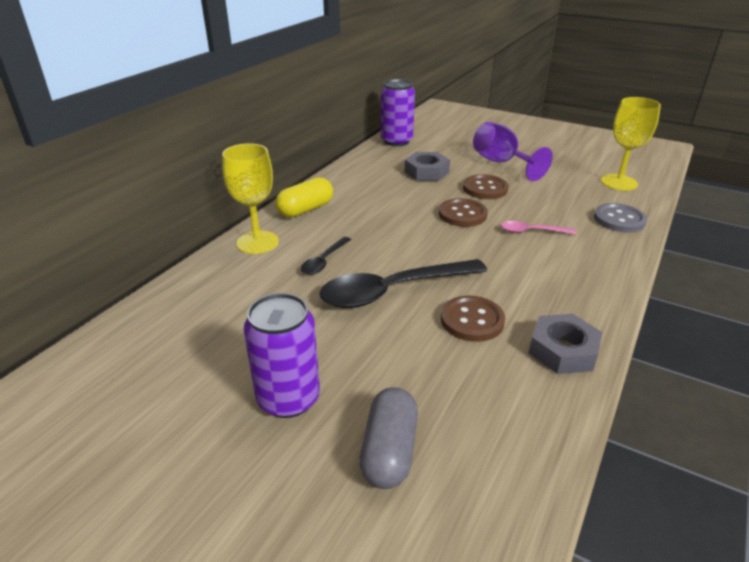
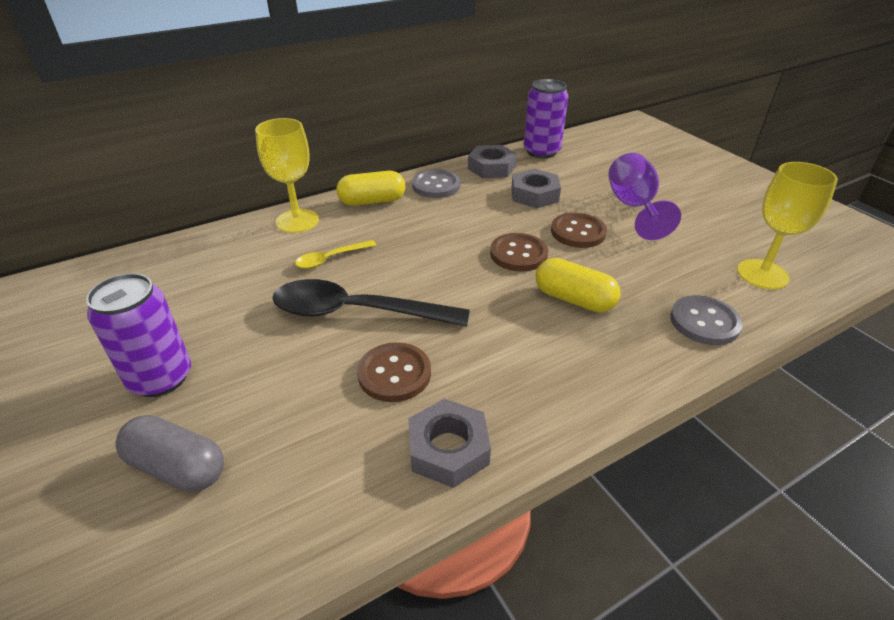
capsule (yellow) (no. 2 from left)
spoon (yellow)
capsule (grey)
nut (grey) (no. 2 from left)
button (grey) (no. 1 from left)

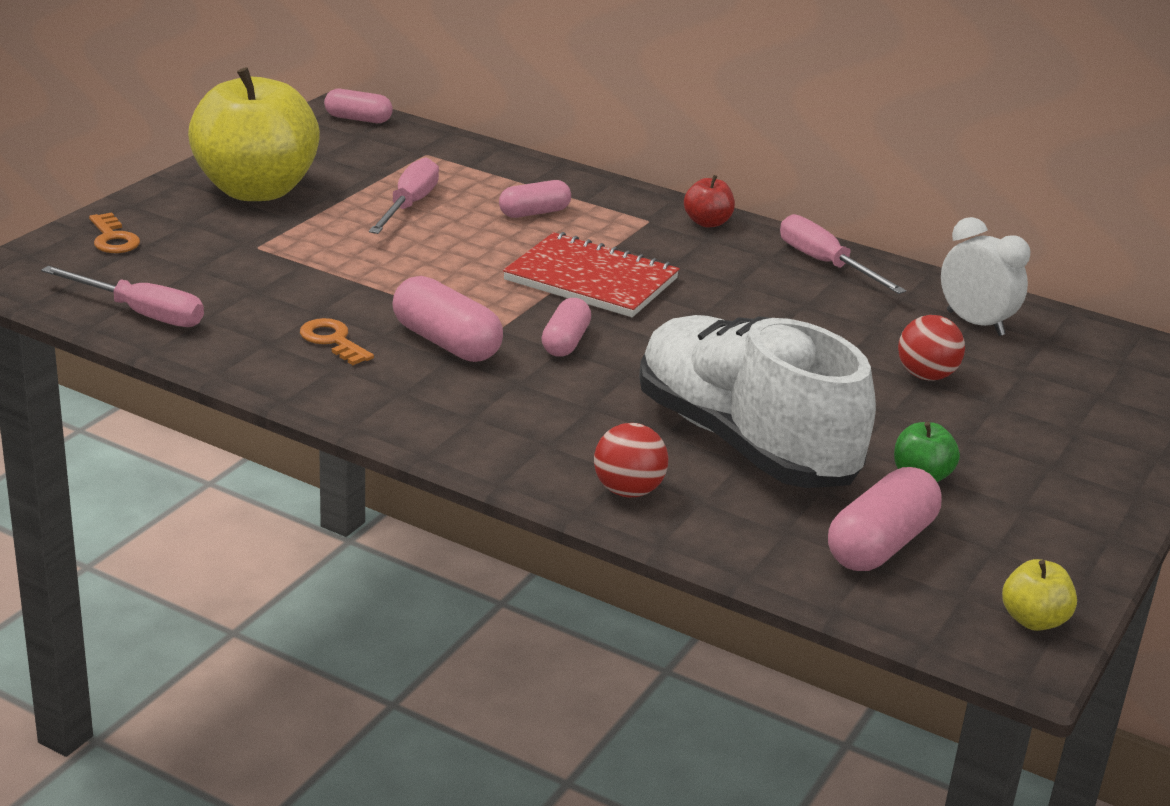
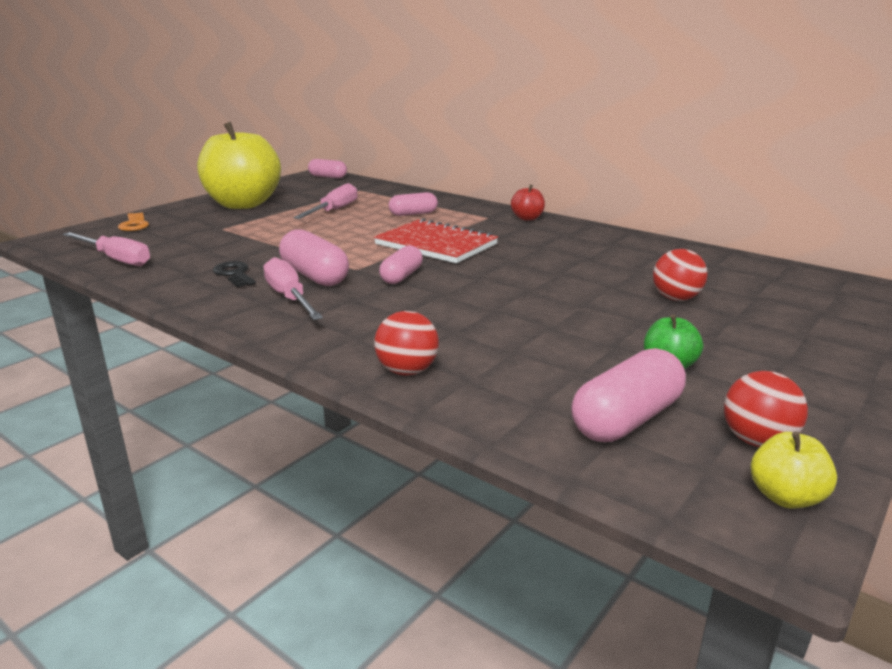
screwdriver (pink) (no. 2 from left)
clock (white)
shoe (white)
key (black)
ball (red) (no. 3 from left)

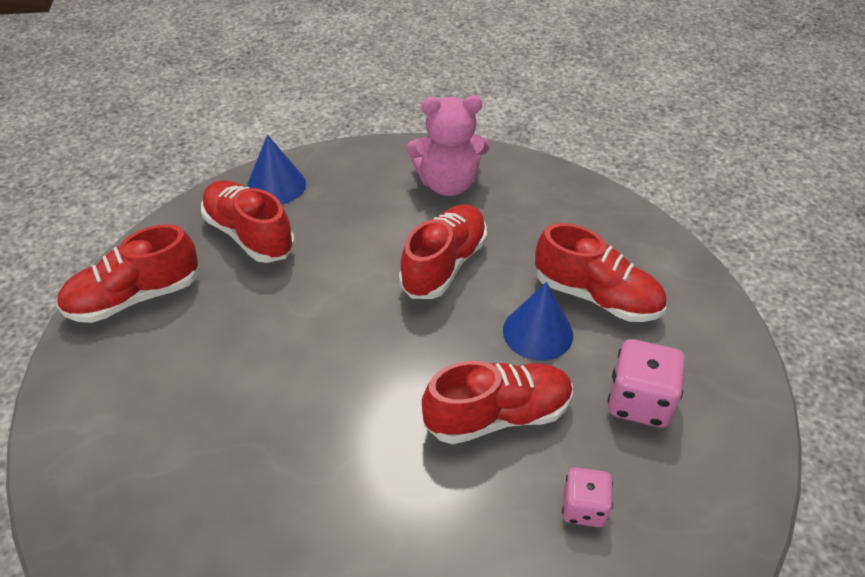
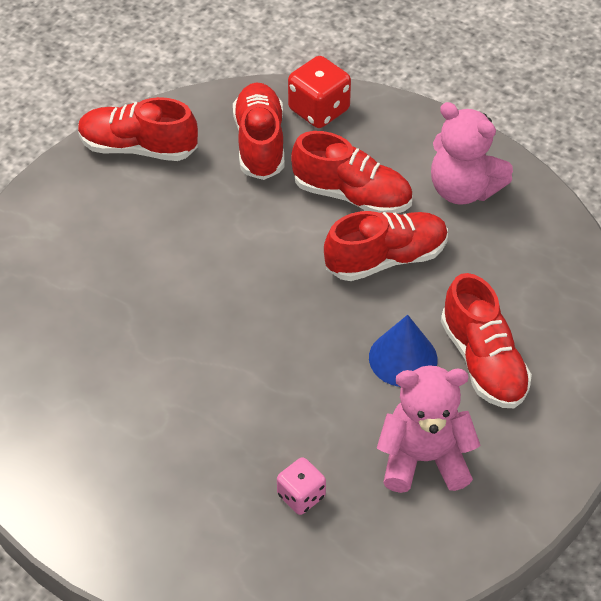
dice (red)
teddy bear (pink) (no. 1 from left)
shoe (red) (no. 3 from left)

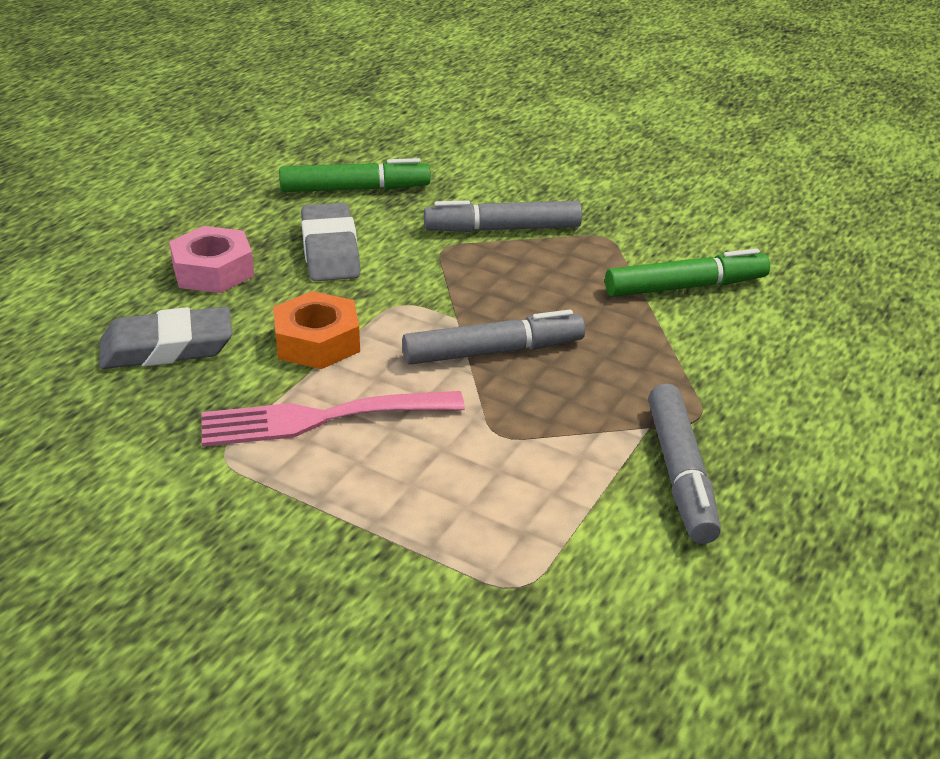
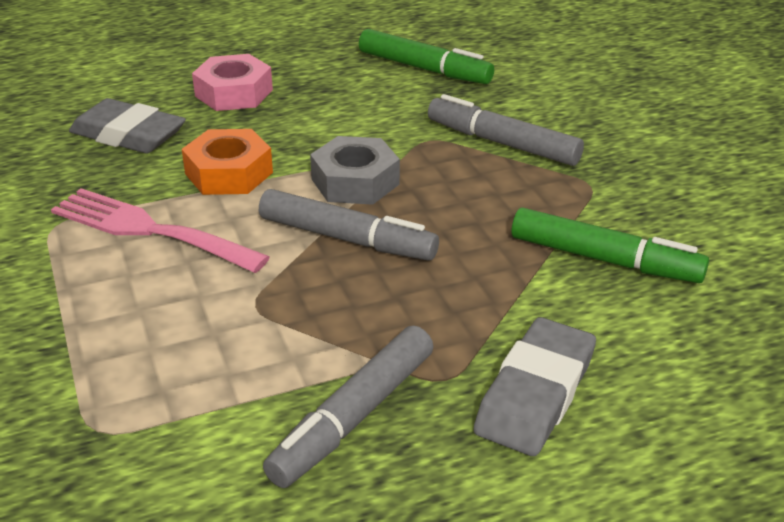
eraser (grey) (no. 2 from left)
nut (grey)

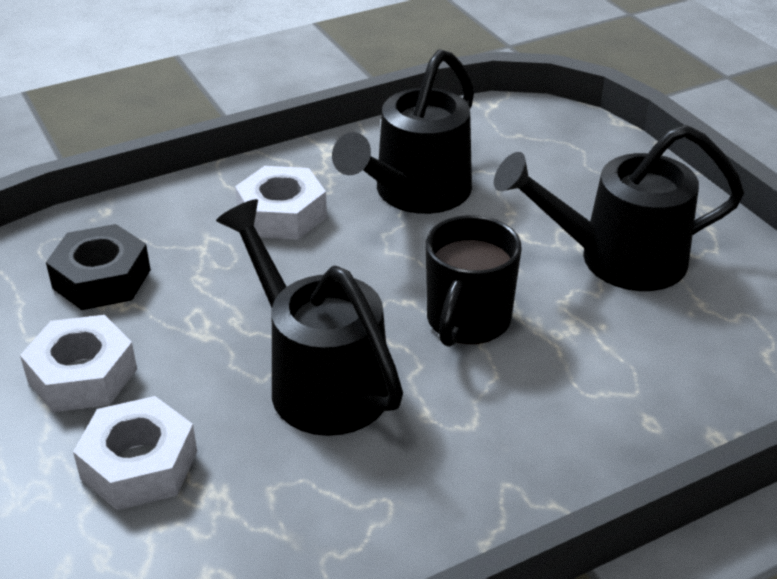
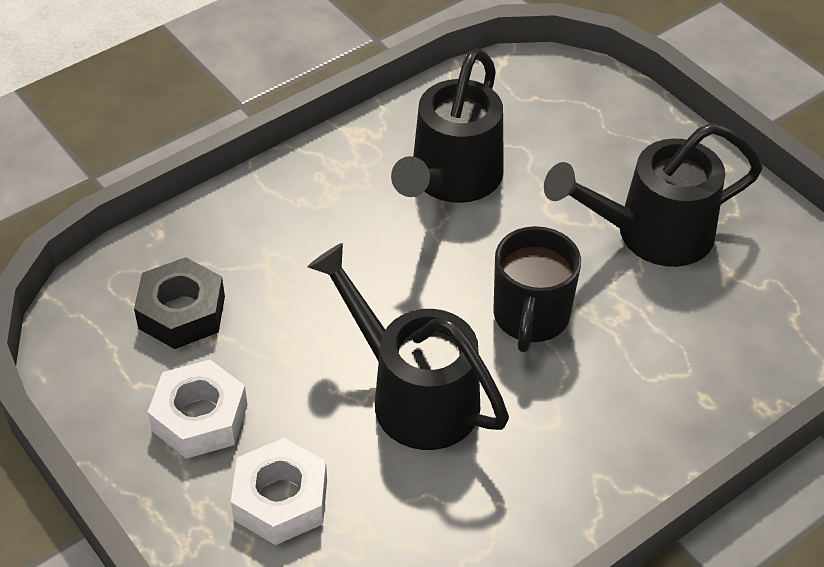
nut (white) (no. 3 from left in the first image)

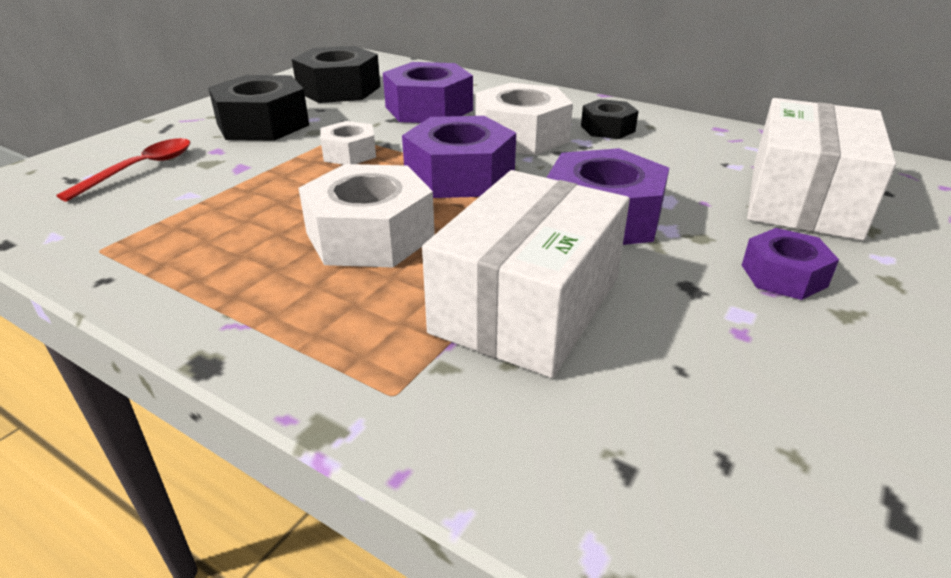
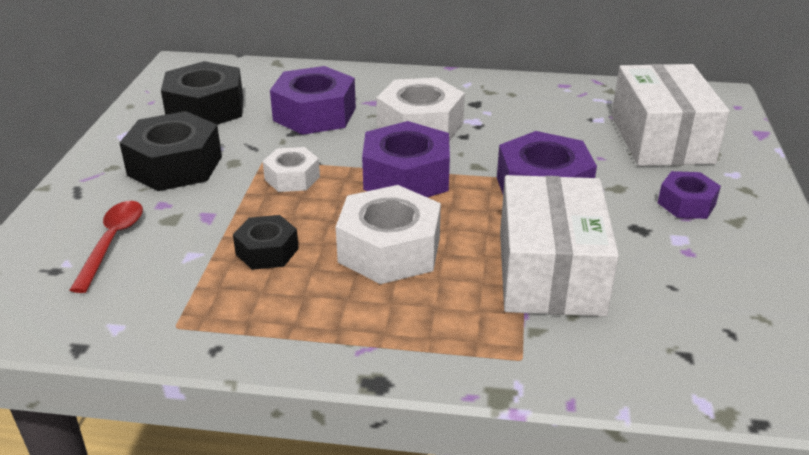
nut (black) (no. 3 from left)

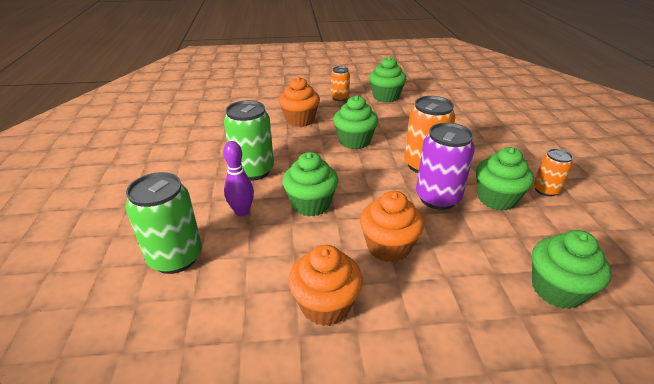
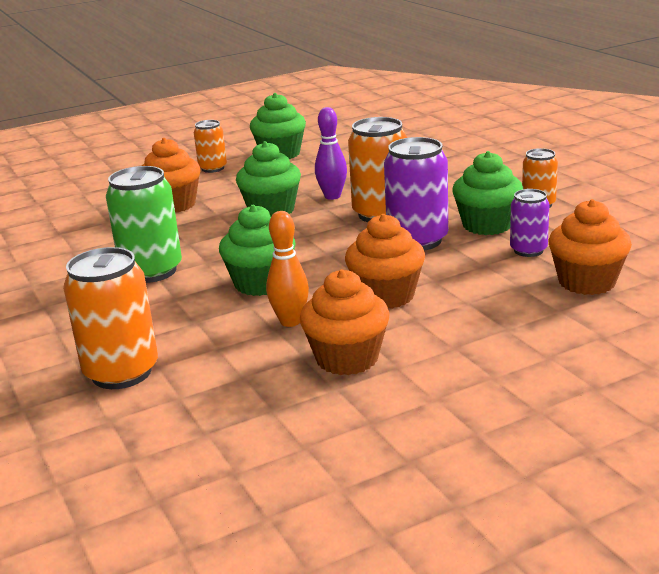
bowling pin (purple)
can (orange) (no. 1 from left)
cupcake (orange) (no. 4 from left)
can (purple) (no. 2 from left)
bowling pin (orange)

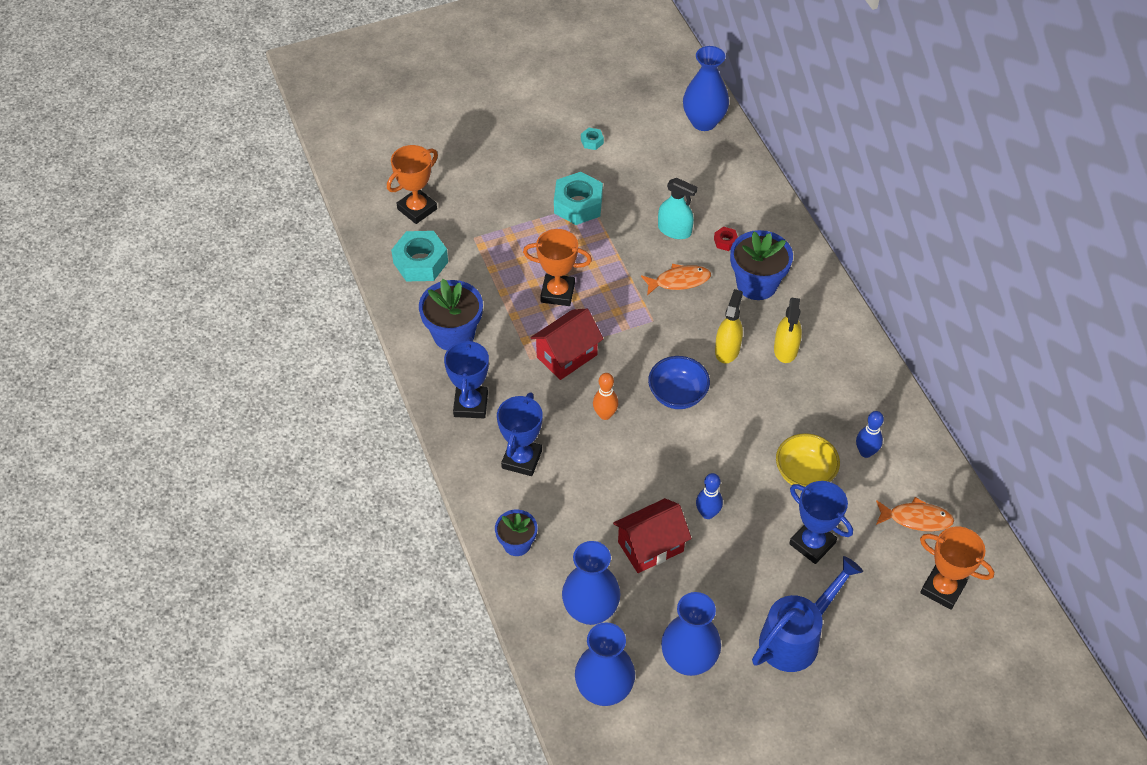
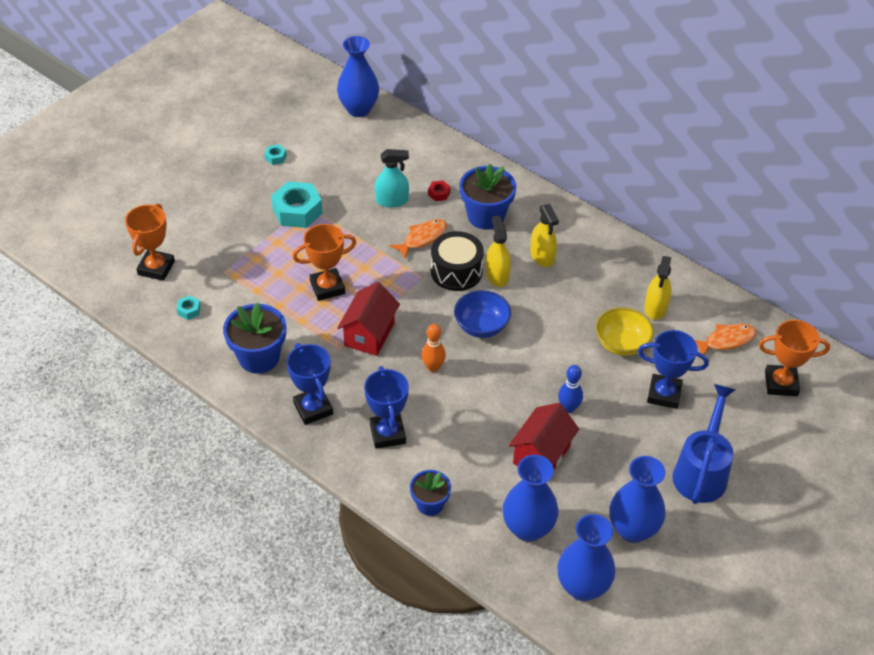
nut (turquoise) (no. 1 from left)
spray bottle (yellow) (no. 3 from left)
drum (black)

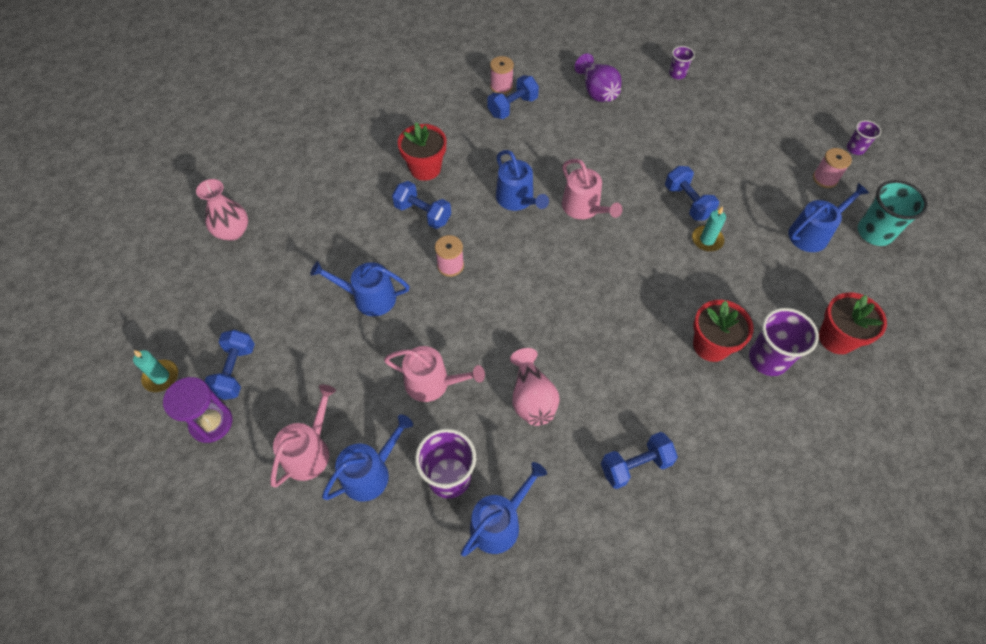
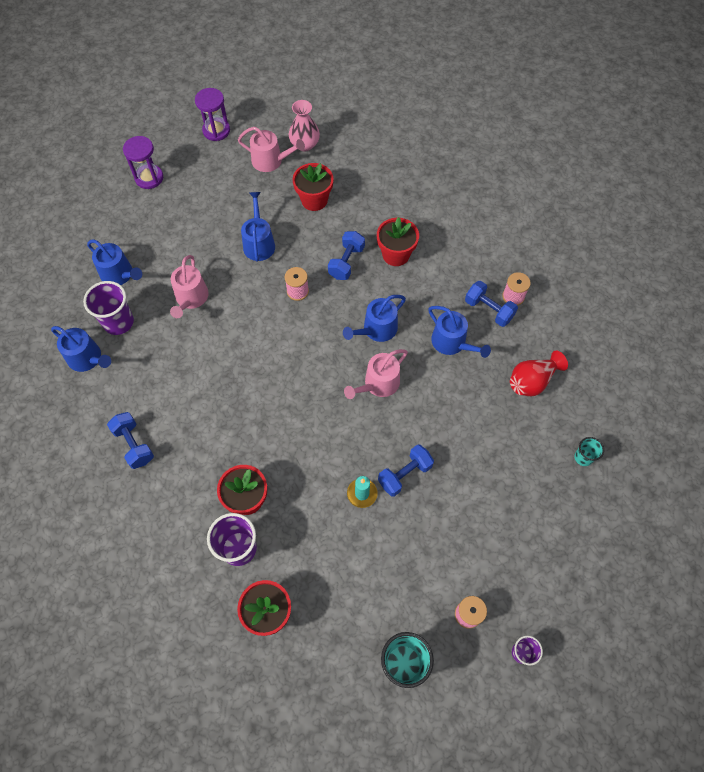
cup (turquoise) (no. 2 from left)
vase (red)
watering can (blue) (no. 5 from left)
dumbbell (blue) (no. 1 from left in the first image)
vase (pink) (no. 2 from left in the first image)
candle (turquoise) (no. 1 from left in the first image)
watering can (pink) (no. 2 from left)
hourglass (purple) (no. 2 from left)
flower pot (red) (no. 3 from left)

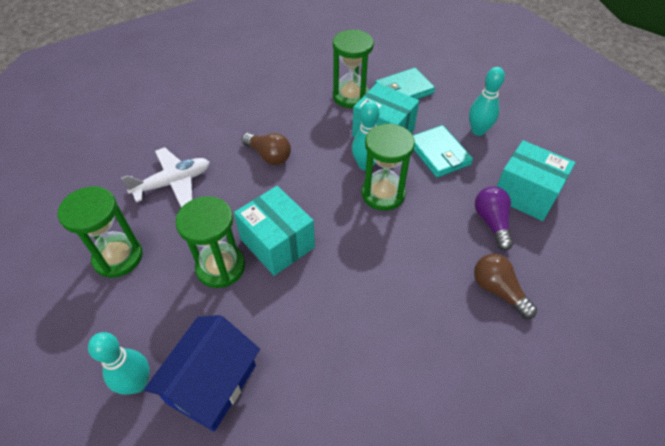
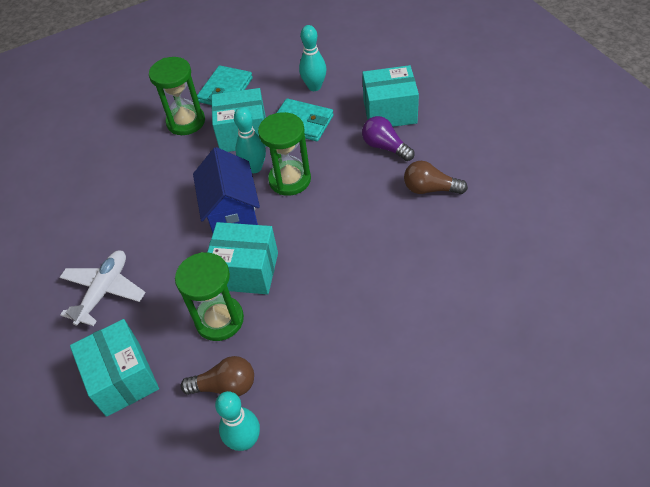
light bulb (brown) (no. 1 from left)
box (turquoise) (no. 1 from left)
house (blue)

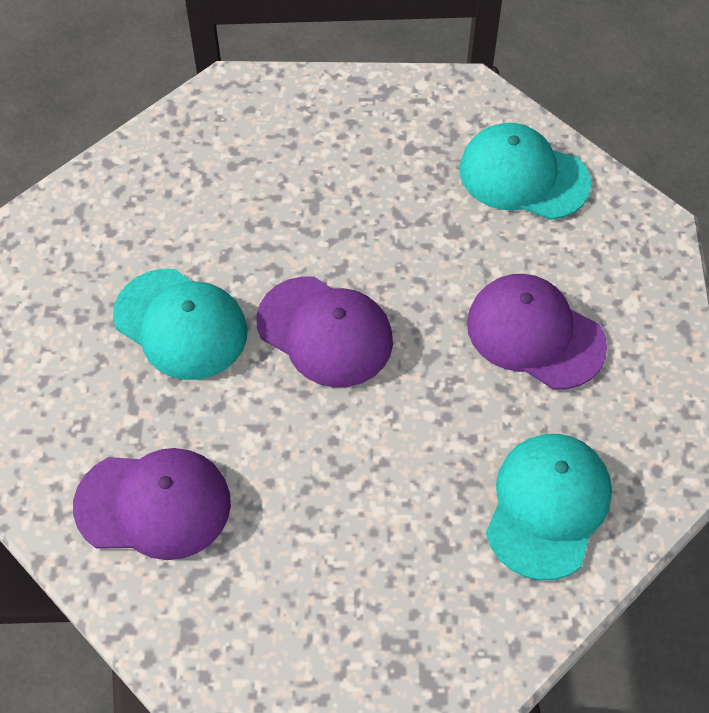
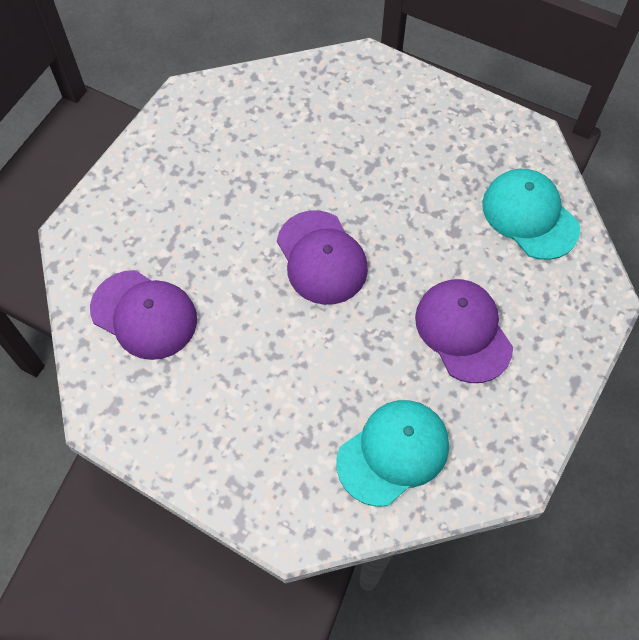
cap (turquoise) (no. 1 from left in the first image)

